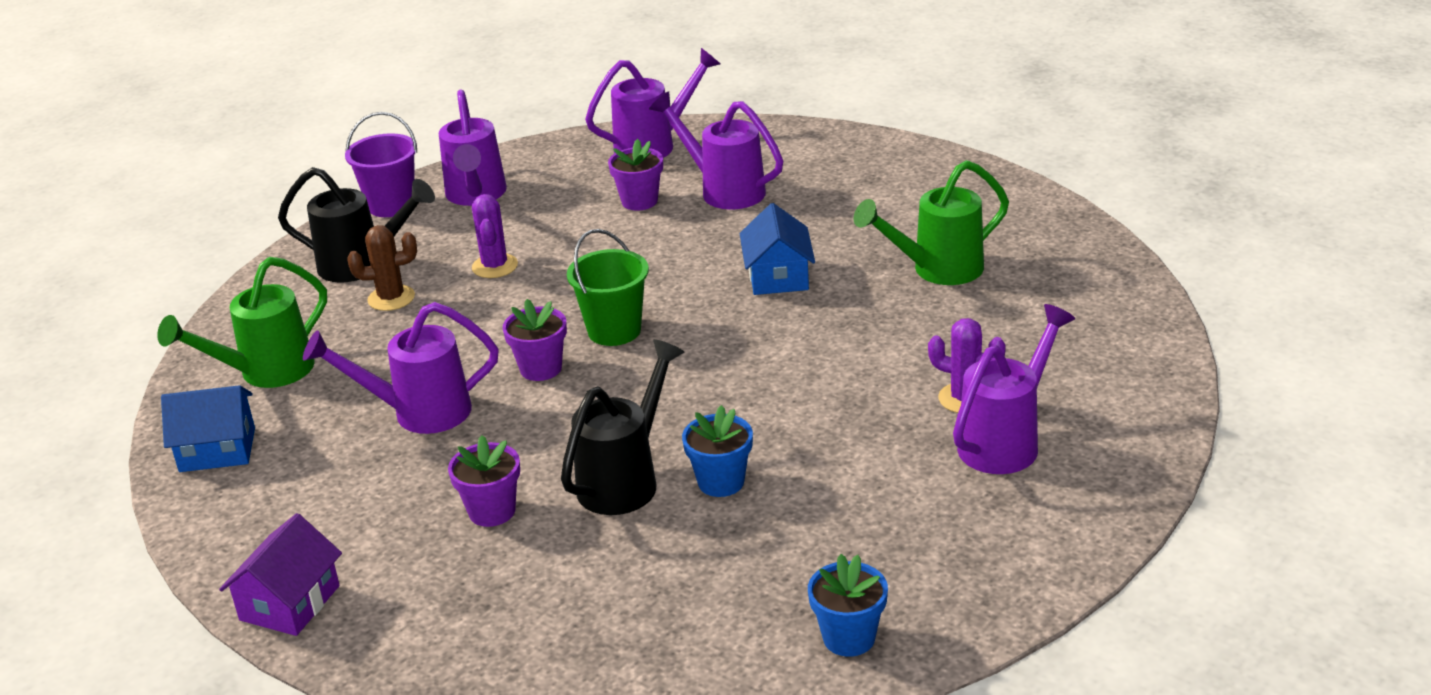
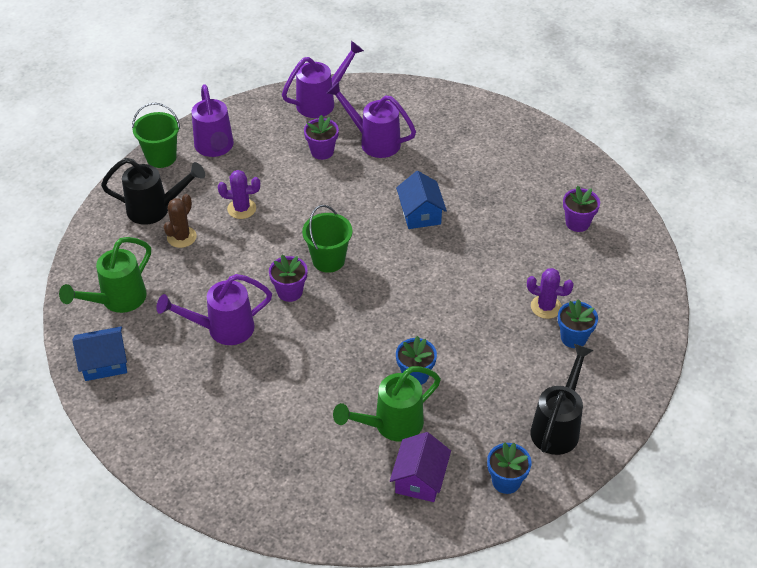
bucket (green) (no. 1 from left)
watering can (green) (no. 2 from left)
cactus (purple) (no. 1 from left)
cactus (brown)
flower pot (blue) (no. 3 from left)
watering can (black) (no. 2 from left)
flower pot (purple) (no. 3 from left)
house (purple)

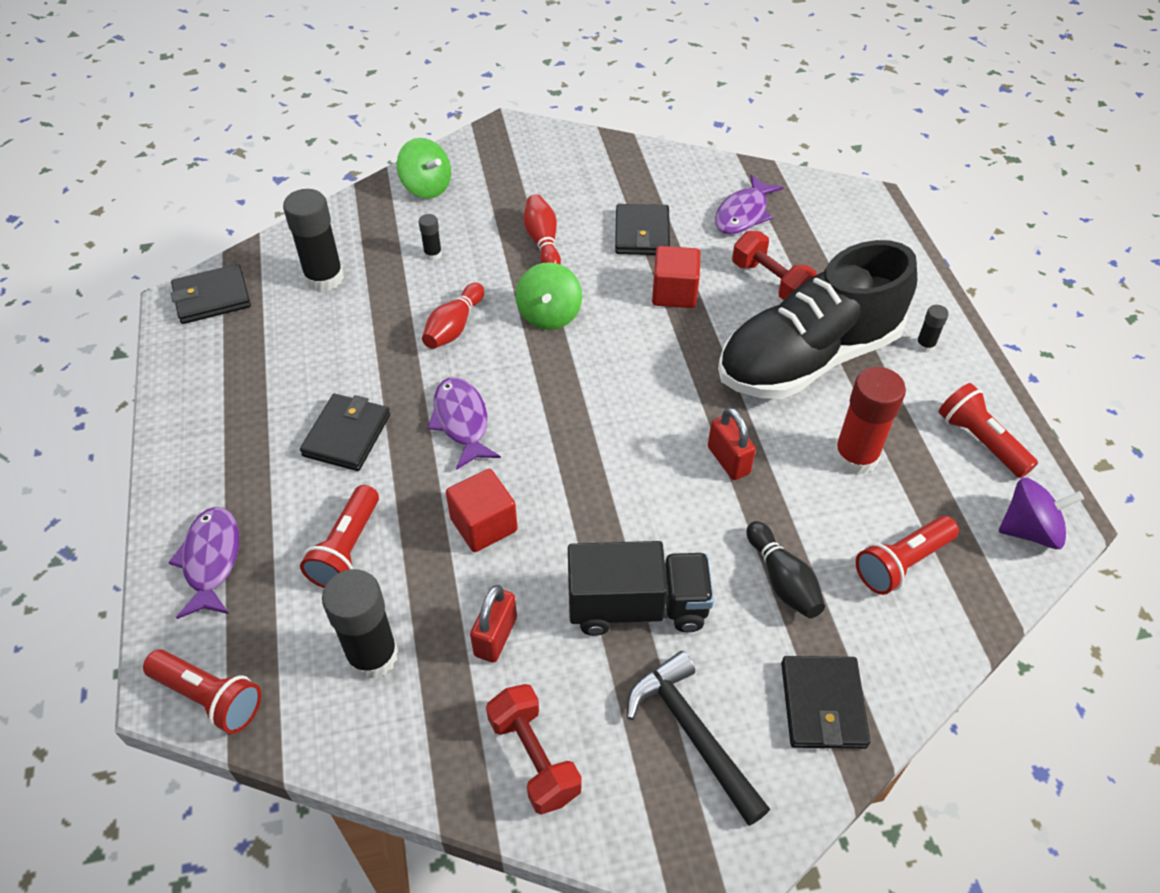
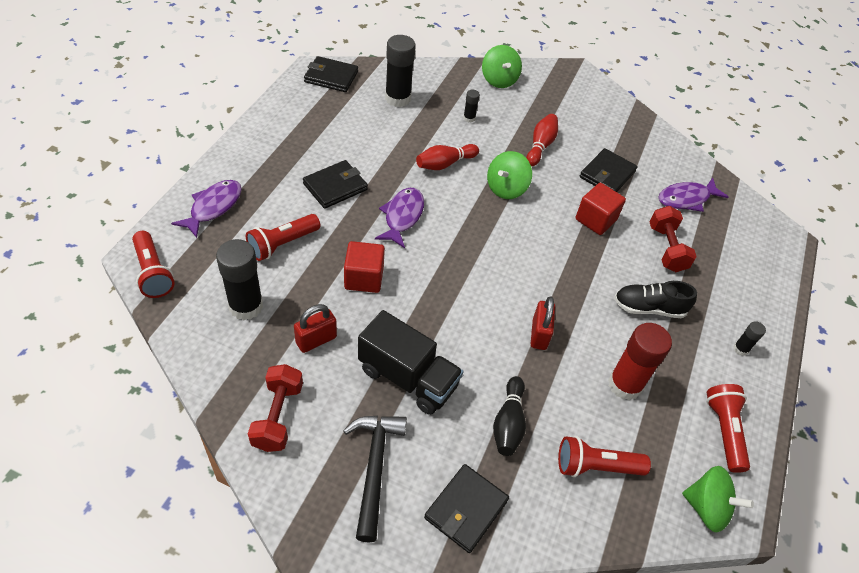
shoe (black)
spinning top (green) (no. 3 from left)

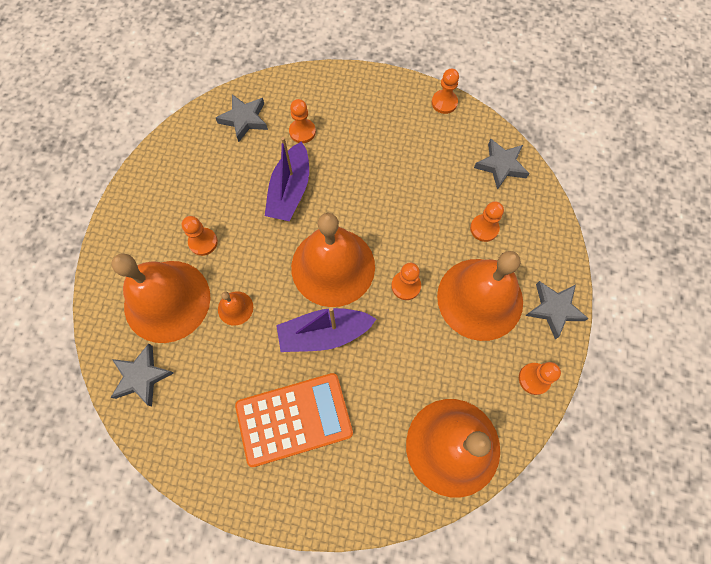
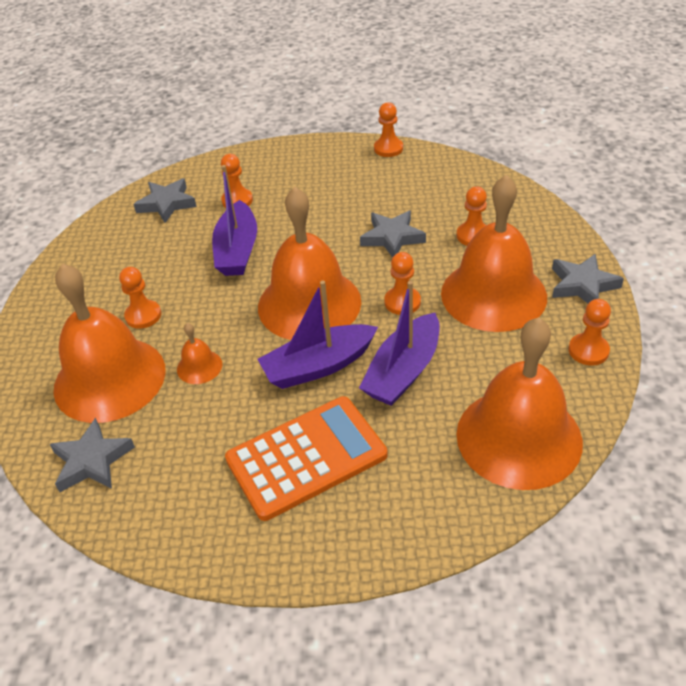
star (grey) (no. 3 from left)
boat (purple) (no. 3 from left)

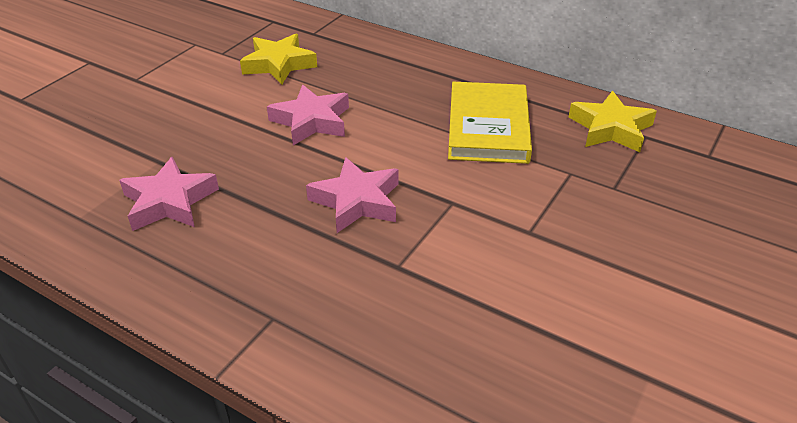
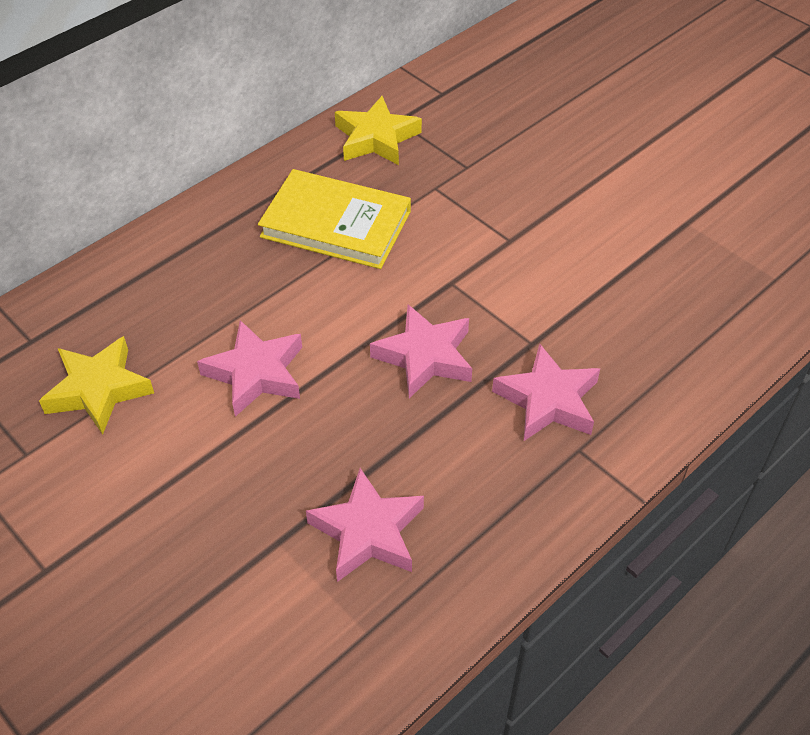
star (pink) (no. 4 from left)

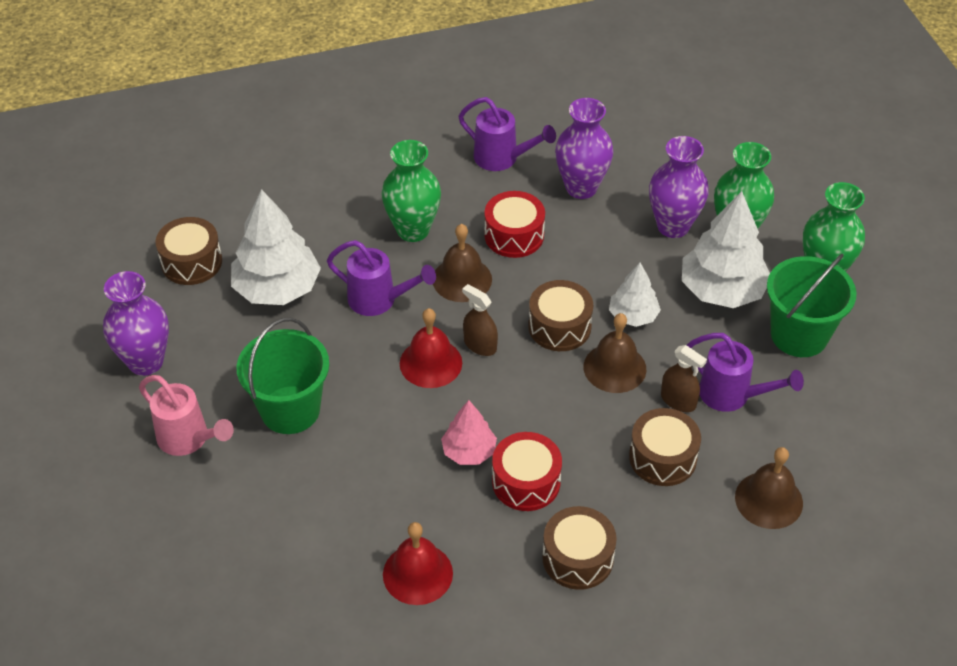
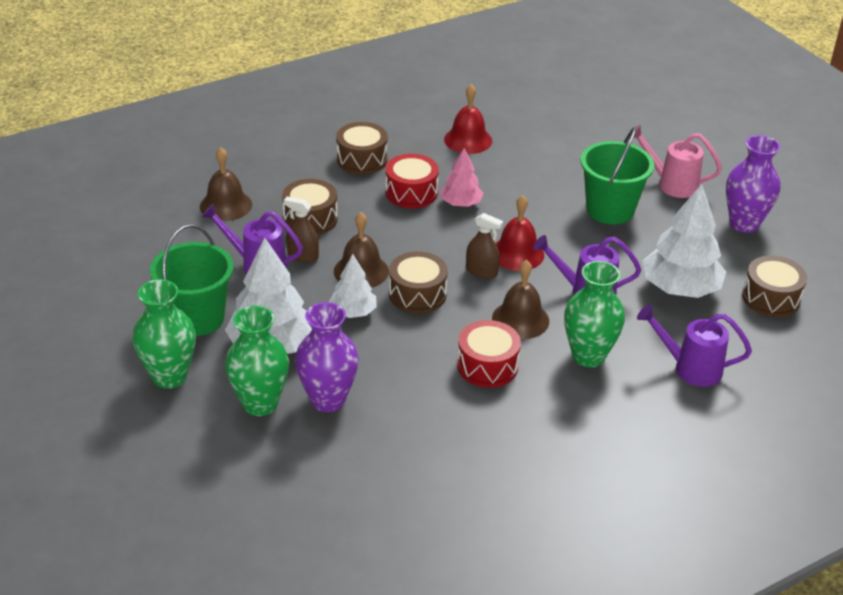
watering can (purple) (no. 3 from left)
vase (purple) (no. 2 from left in the first image)

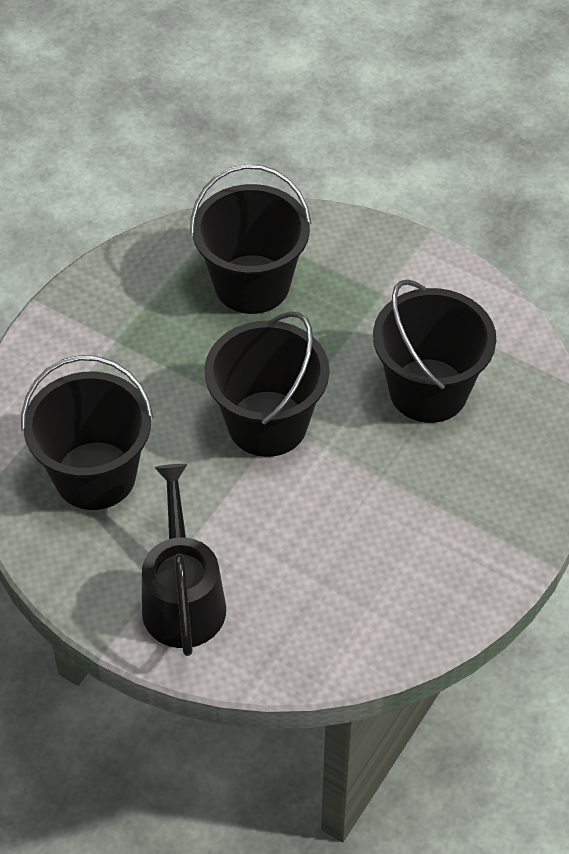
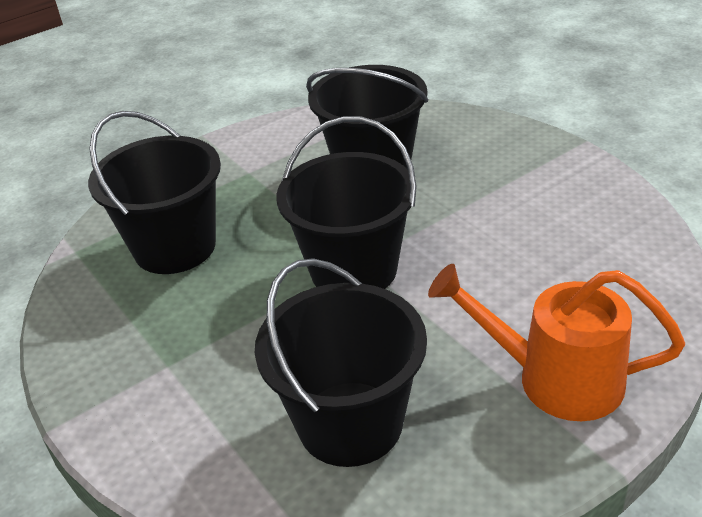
watering can (orange)

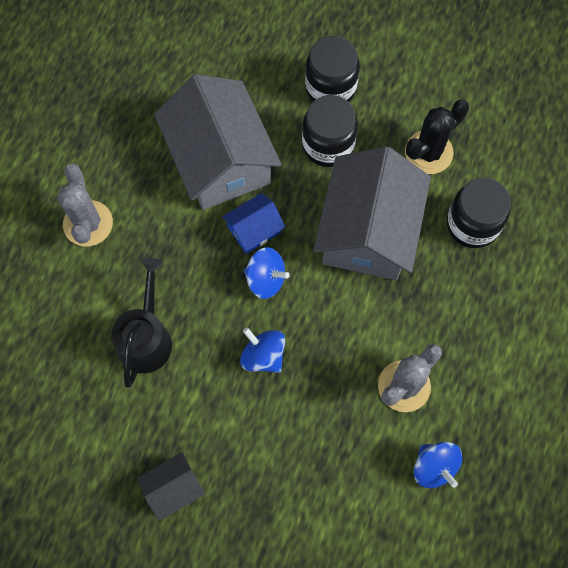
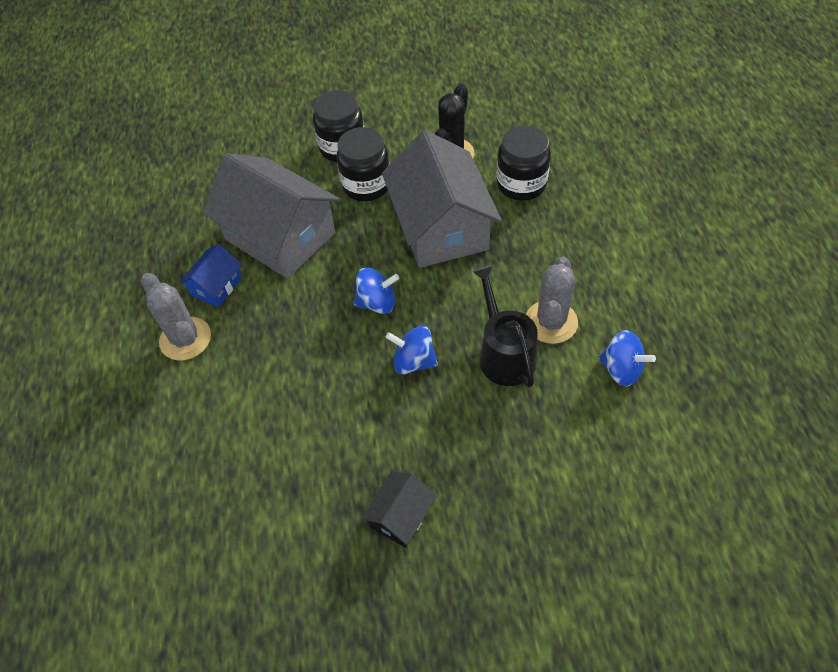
house (blue)
watering can (black)

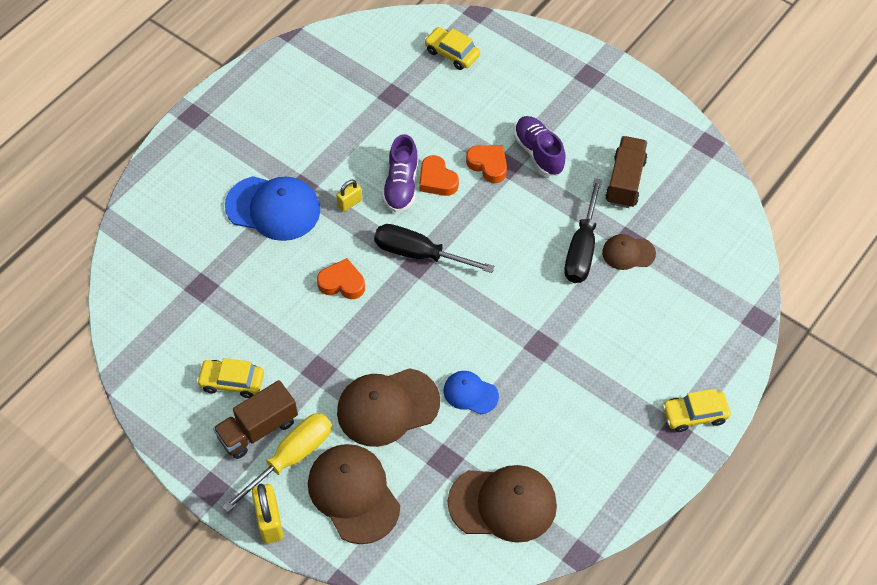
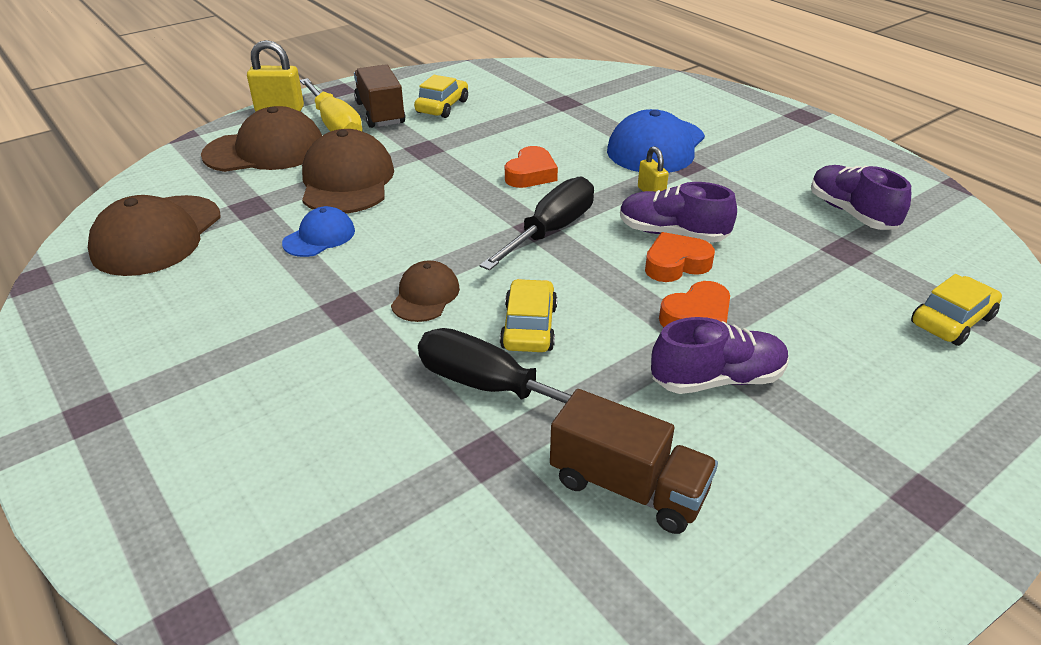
cap (brown) (no. 4 from left)
car (yellow) (no. 2 from left)
shoe (purple) (no. 3 from left)

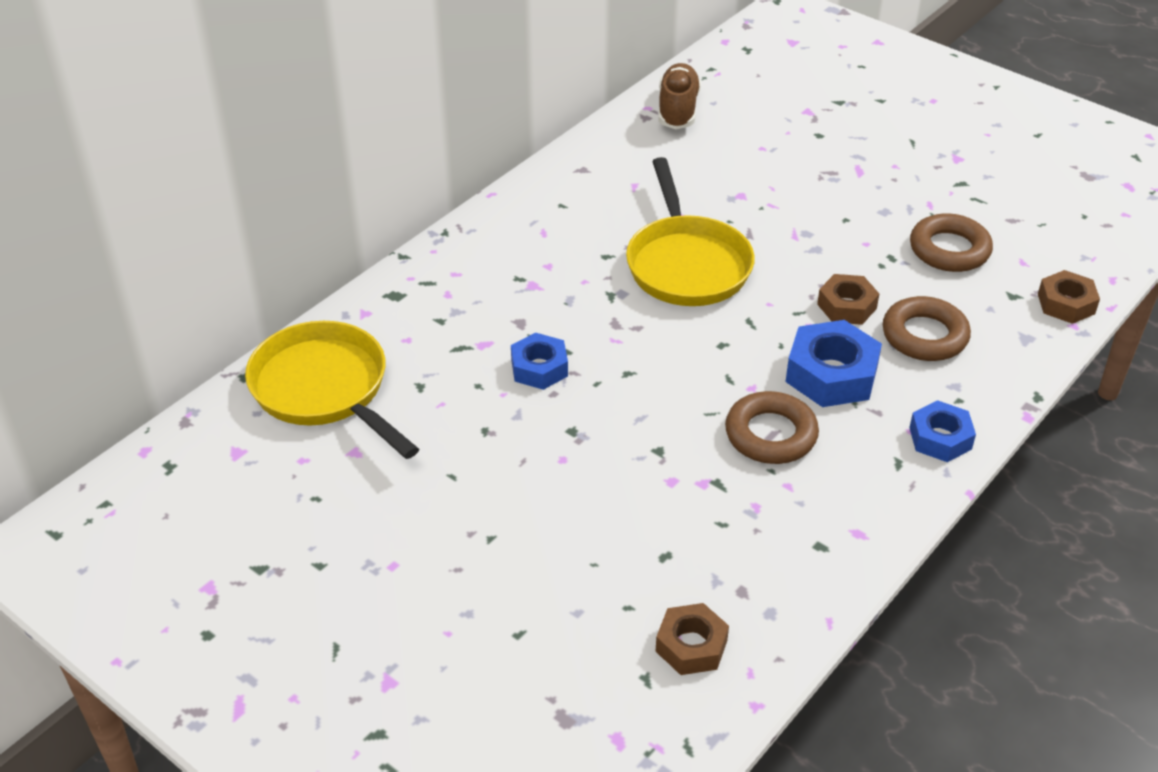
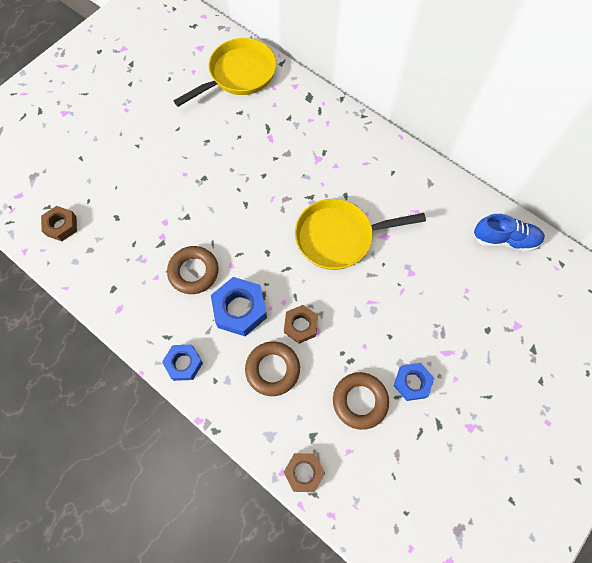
shoe (blue)
nut (blue) (no. 3 from left)

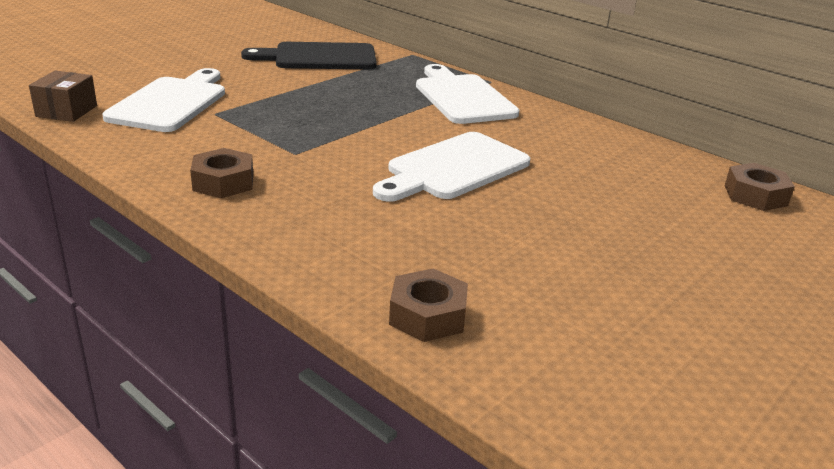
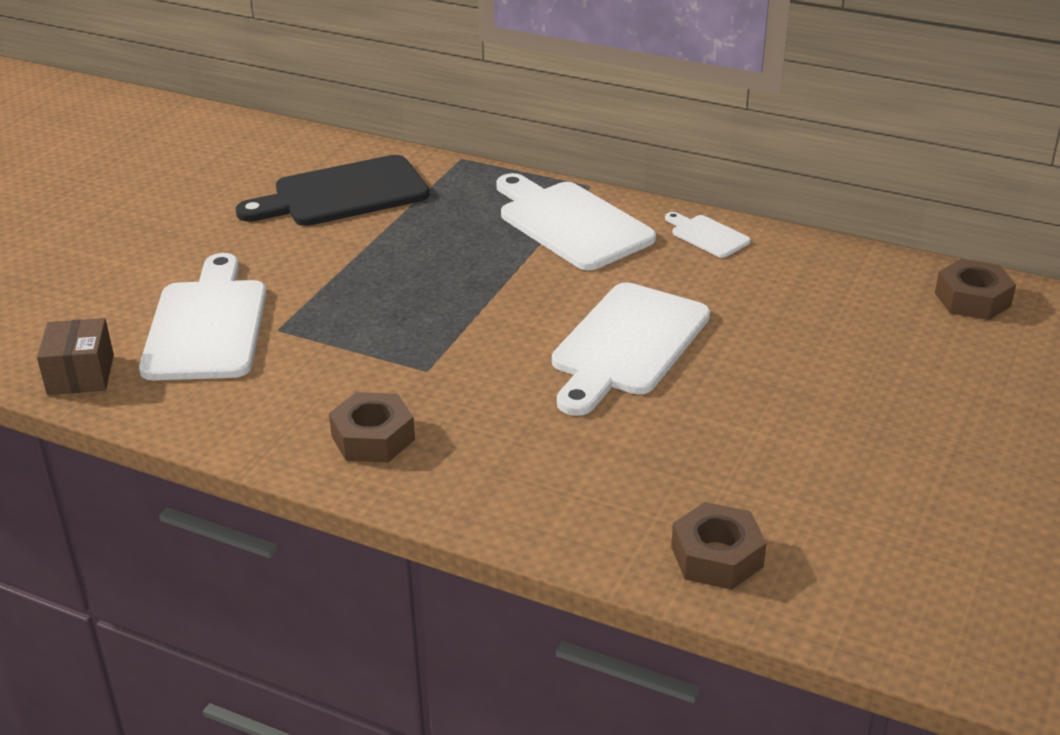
cutting board (white) (no. 4 from left)

